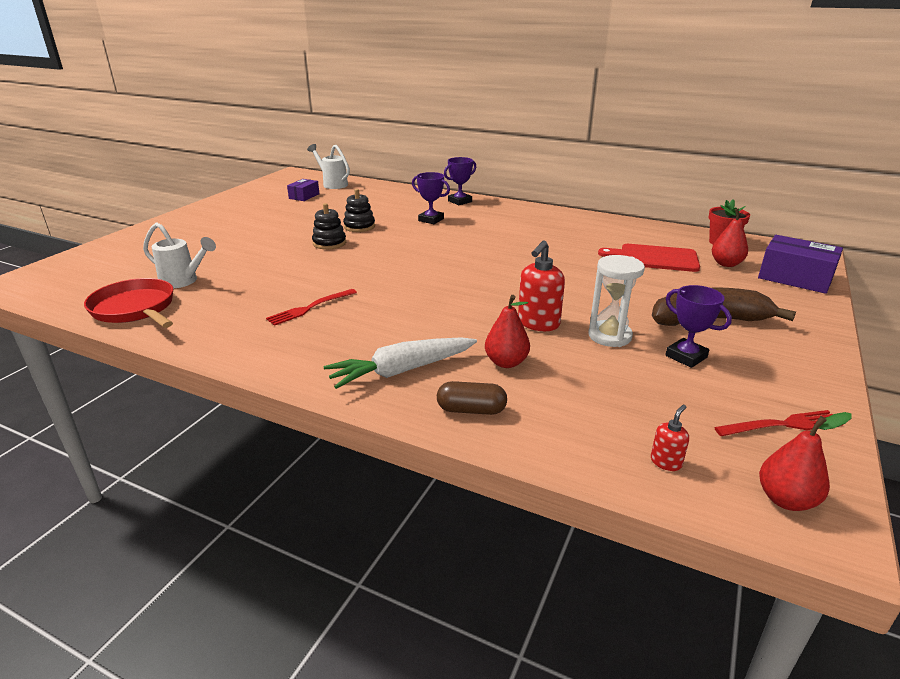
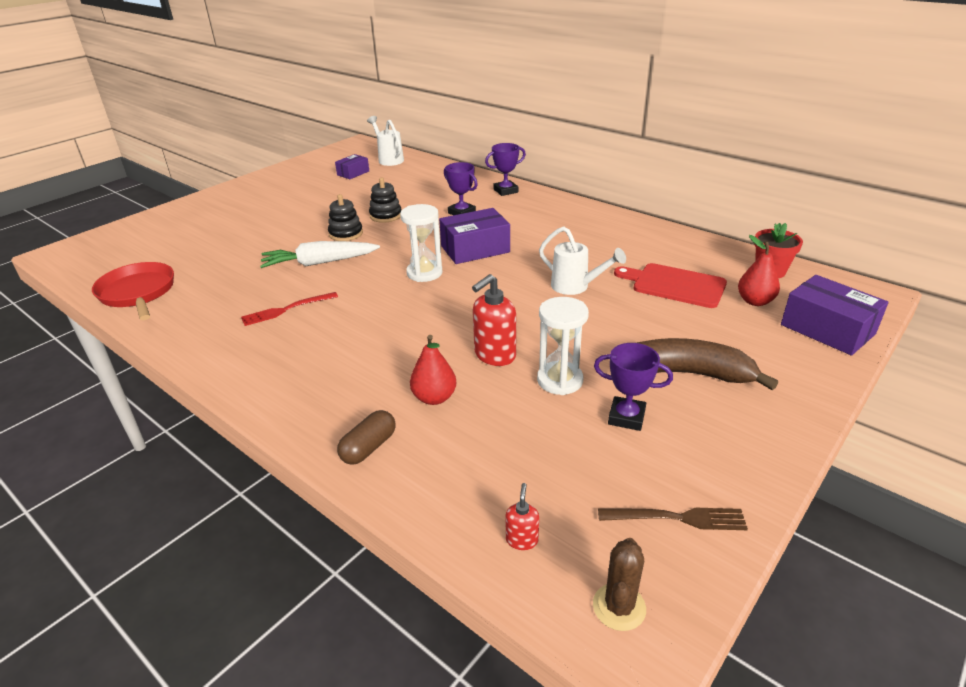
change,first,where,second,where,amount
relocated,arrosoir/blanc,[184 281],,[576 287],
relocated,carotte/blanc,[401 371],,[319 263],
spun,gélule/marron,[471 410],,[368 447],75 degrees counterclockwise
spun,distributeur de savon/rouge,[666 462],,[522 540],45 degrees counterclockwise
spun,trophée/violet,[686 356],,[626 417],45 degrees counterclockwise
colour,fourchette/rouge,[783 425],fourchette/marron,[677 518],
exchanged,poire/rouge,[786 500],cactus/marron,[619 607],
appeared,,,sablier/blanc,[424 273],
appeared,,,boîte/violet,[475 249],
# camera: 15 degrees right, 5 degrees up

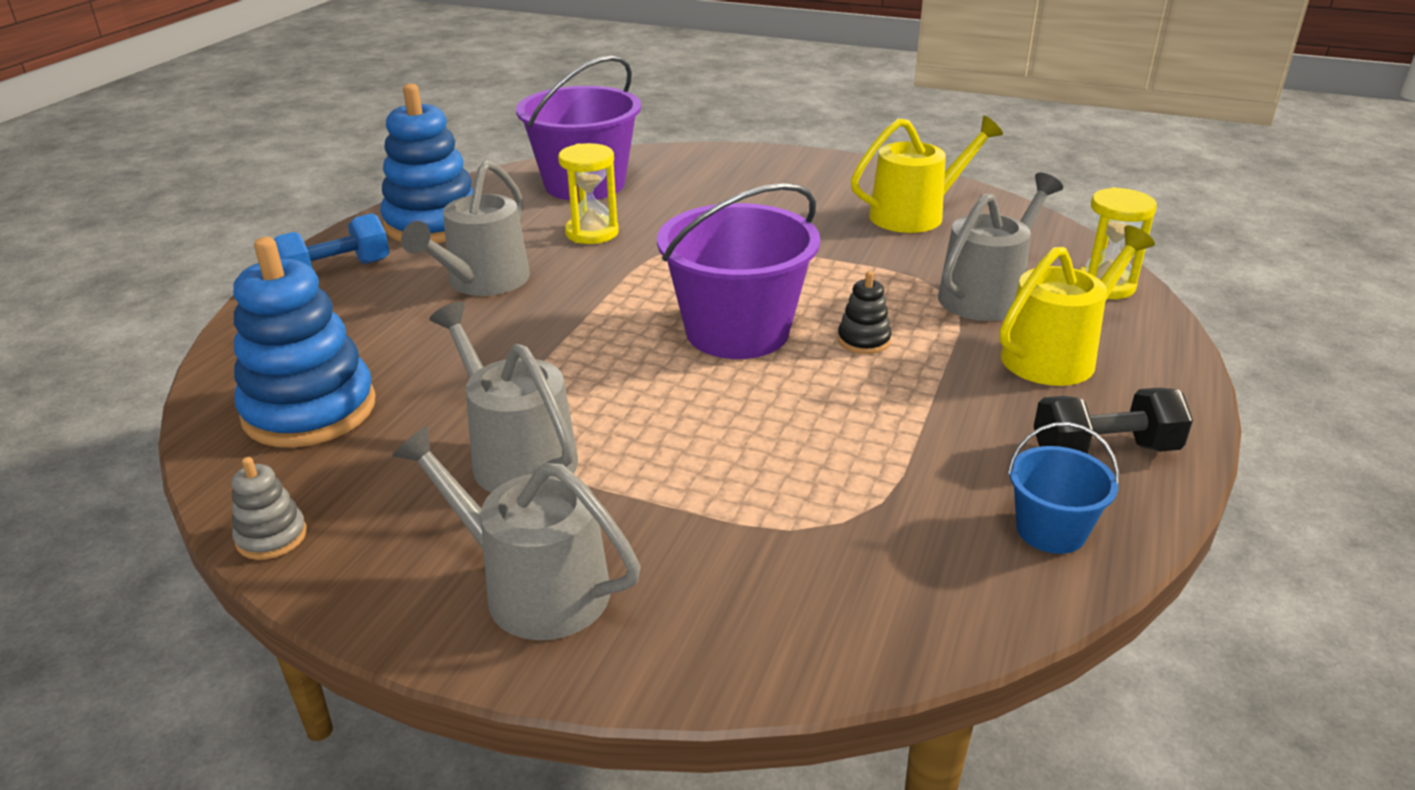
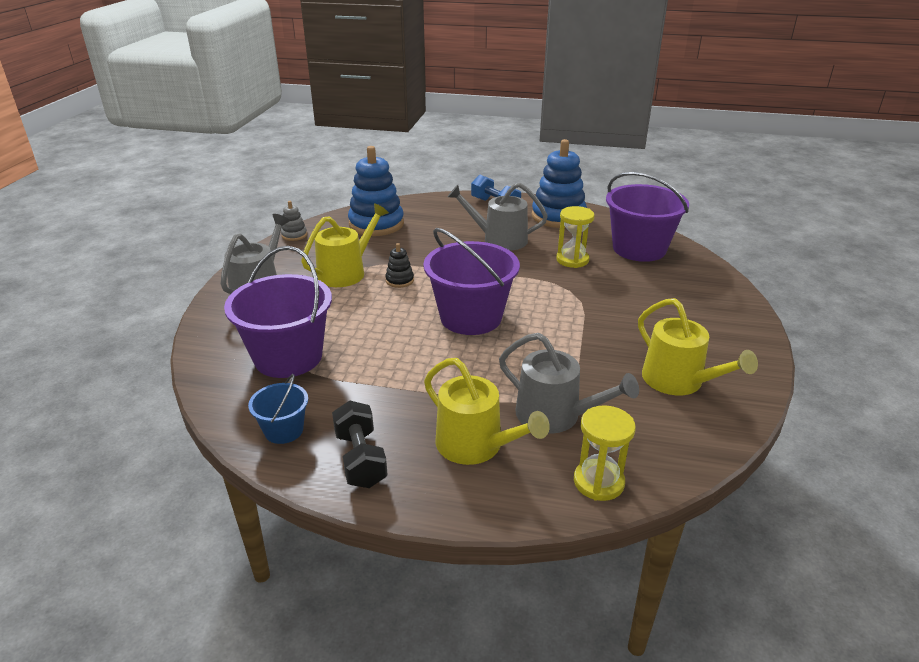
change,first,where,second,where,amount
colour,arrosoir/gris,[517 456],arrosoir/jaune,[346 272],
relocated,jouet à empiler/noir,[863 340],,[399 280],
appeared,,,seau/violet,[288 357],
# camera: 80 degrees right, 0 degrees up

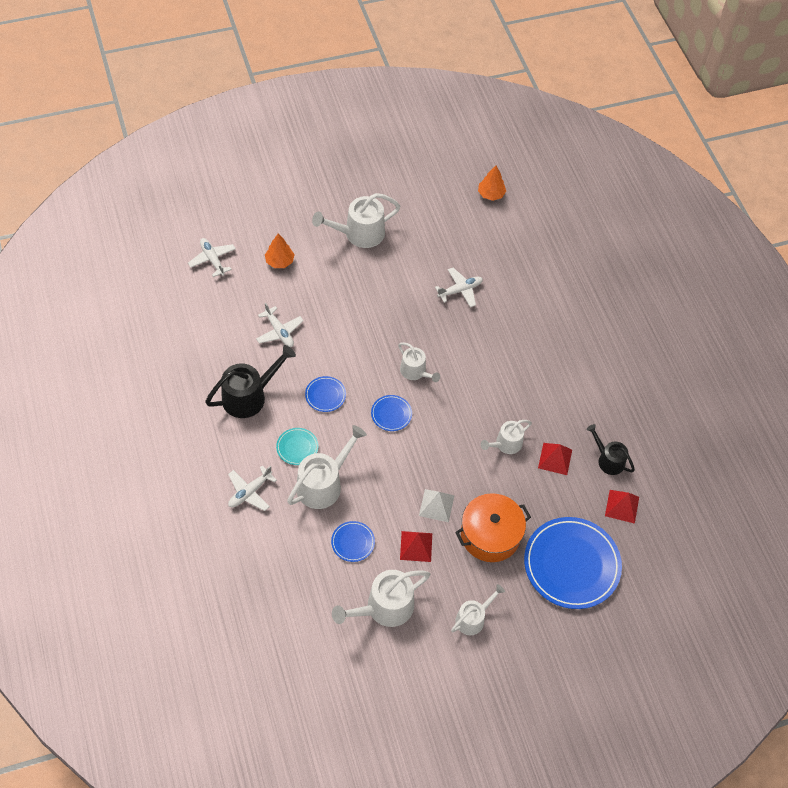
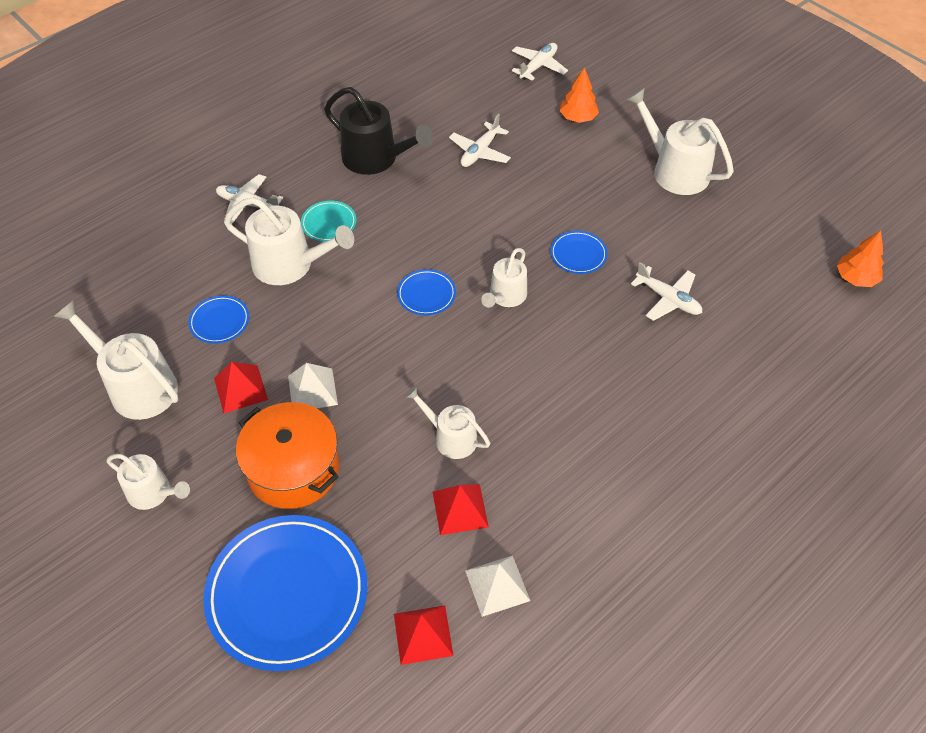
change,first,where,second,where,amount
relocated,assiette/bleu,[325 395],,[578 254],
exchanged,arrosoir/noir,[608 460],pyramide/blanc,[497 585],
# camera: 70 degrees right, 5 degrees down

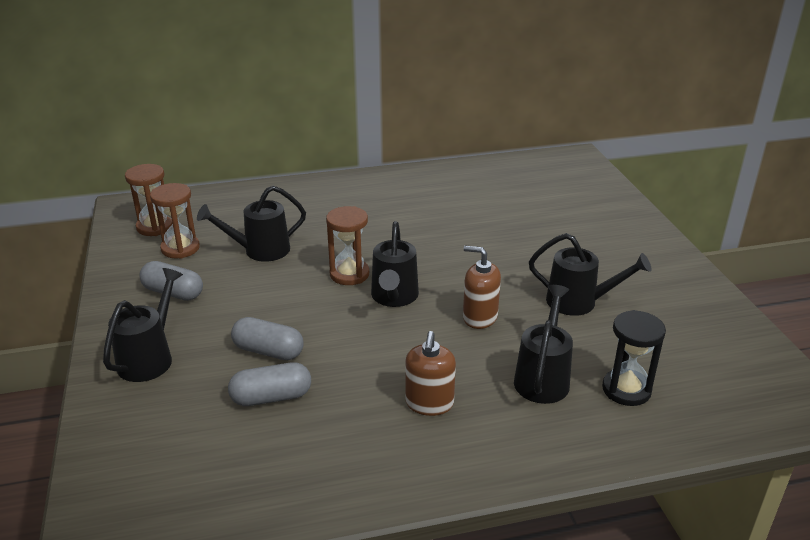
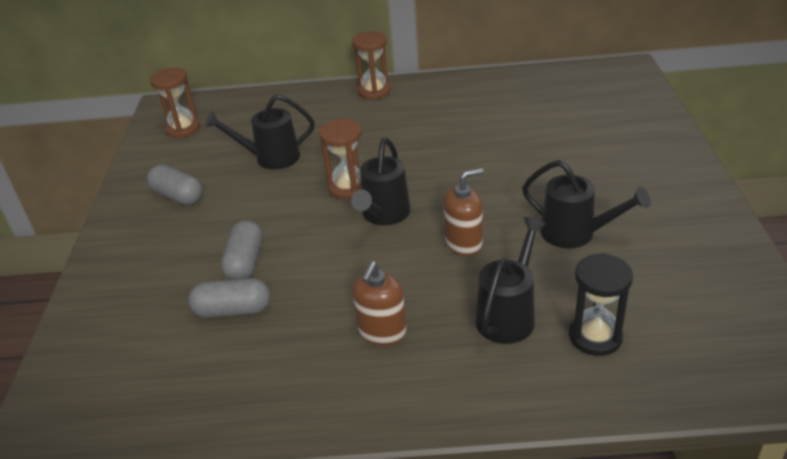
change,first,where,second,where,amount
missing,arrosoir/noir,[150 357],,,
relocated,sablier/marron,[180 248],,[374 91],
spun,gélule/gris,[268 351],,[245 262],60 degrees clockwise
spun,distributeur de savon/marron,[479 317],,[464 243],120 degrees clockwise
# camera: 15 degrees right, 5 degrees up

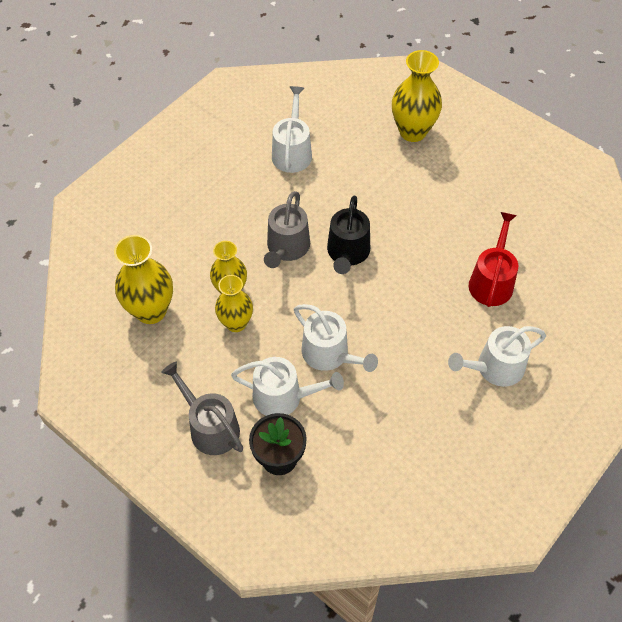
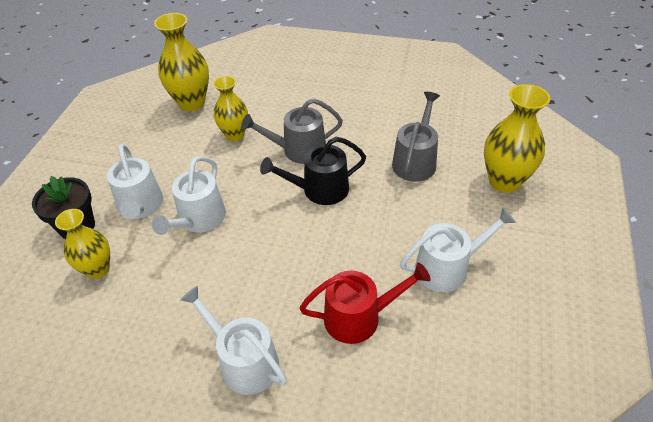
change,first,where,second,where,amount
relocated,arrosoir/gris,[210 427],,[415 161],
relocated,vase/jaune,[236 323],,[98 269],
relocated,arrosoir/blanc,[292 152],,[447 268],
# camera: 65 degrees right, 10 degrees down

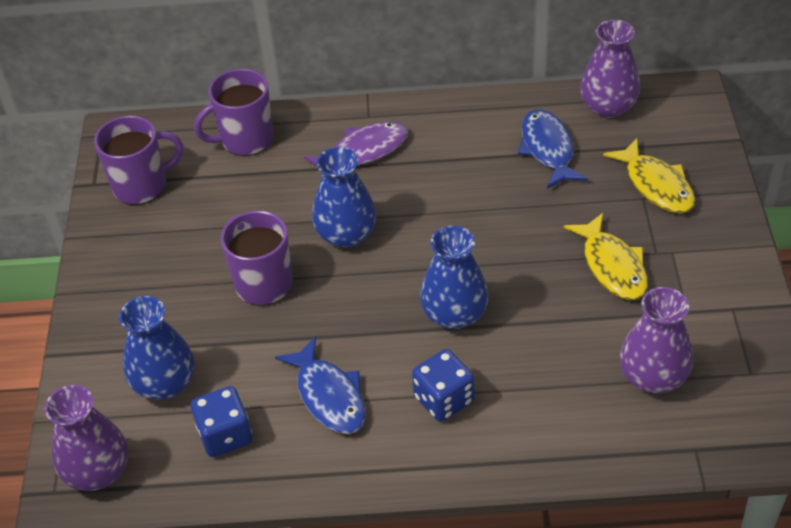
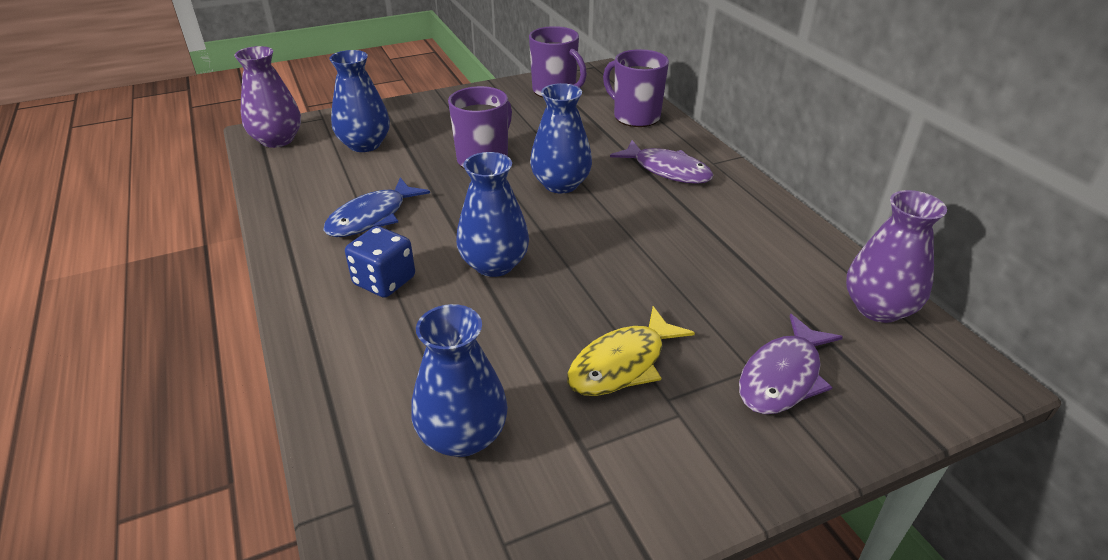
change,first,where,second,where,amount
missing,dé/bleu,[225 435],,,
missing,poisson/bleu,[547 149],,,
colour,poisson/jaune,[656 185],poisson/violet,[783 377],
colour,vase/violet,[653 377],vase/bleu,[463 436],
# camera: 65 degrees right, 10 degrees down

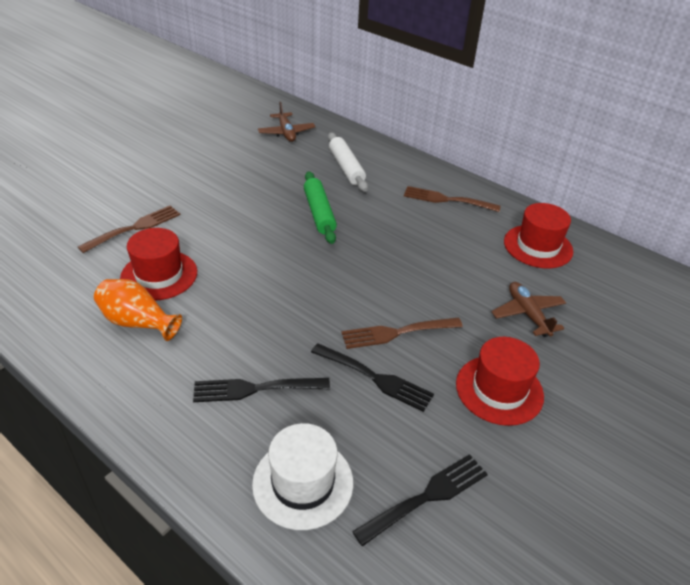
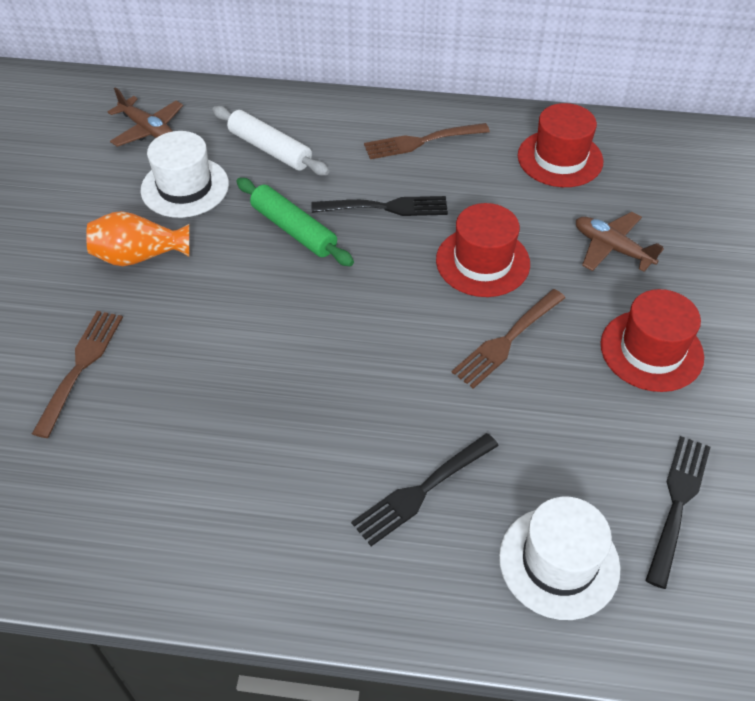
change,first,where,second,where,amount
relocated,vase/orange,[137 322],,[139 256],
relocated,chapeau/rouge,[159 275],,[482 262],
relocated,fourchette/noir,[375 378],,[386 207],
appeared,,,chapeau/blanc,[185 187],
# camera: 30 degrees left, 10 degrees up

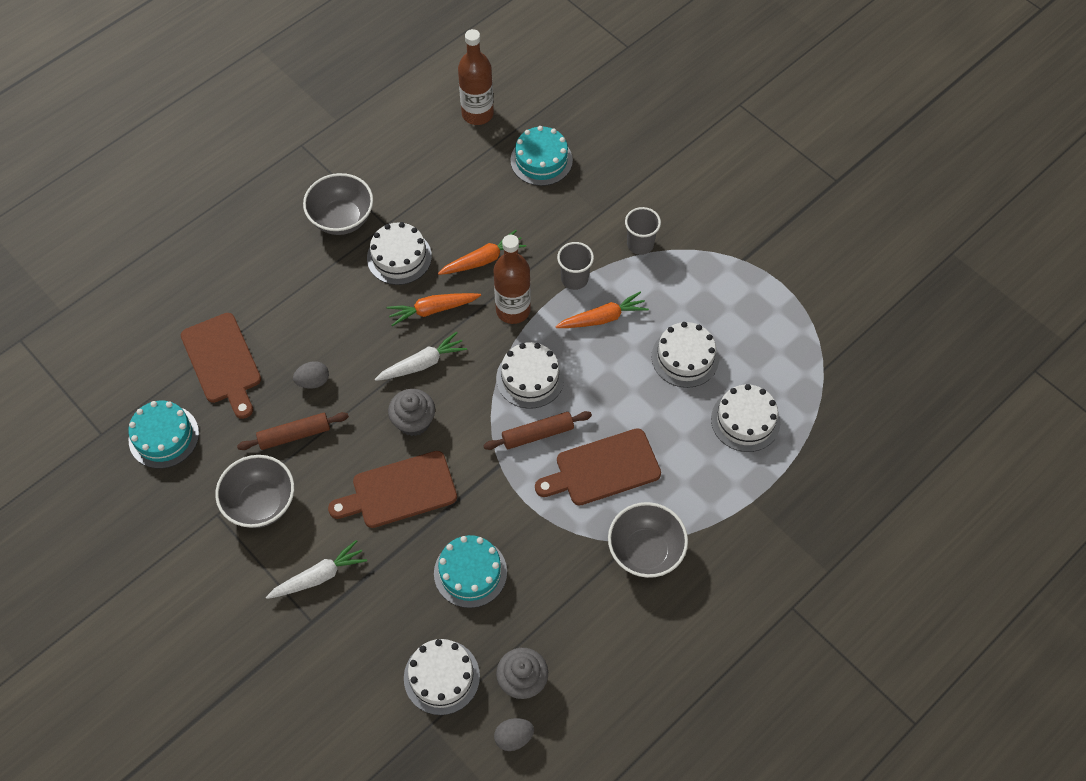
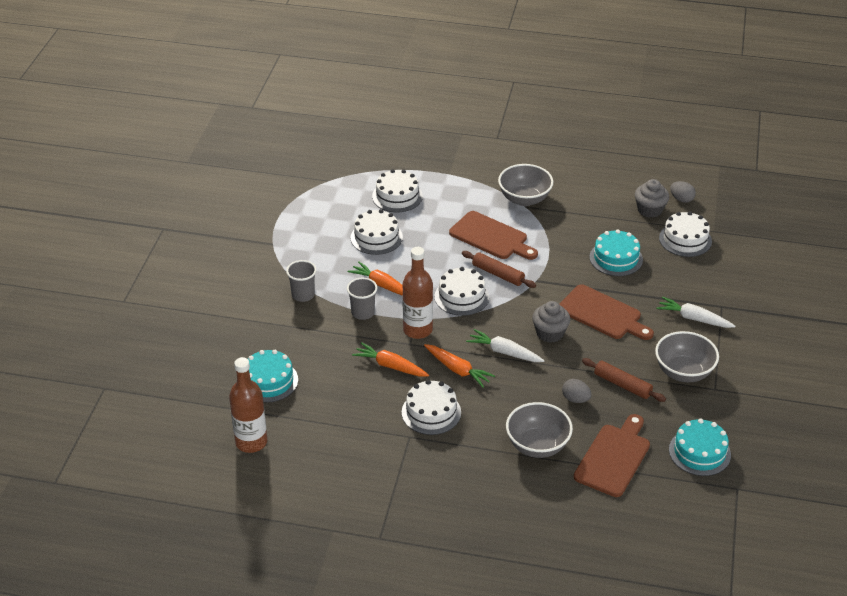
change,first,where,second,where,amount
relocated,bol/gris,[342 219],,[537 445],
# camera: 125 degrees left, 20 degrees down

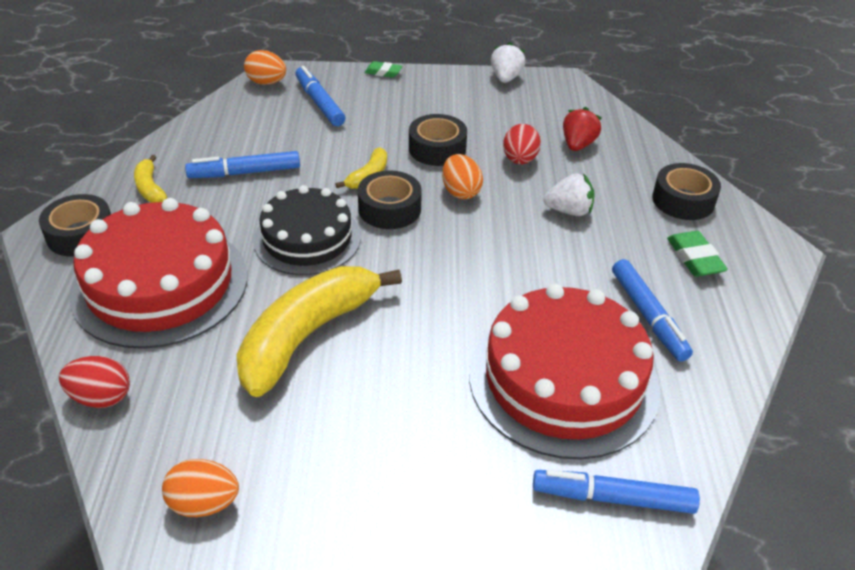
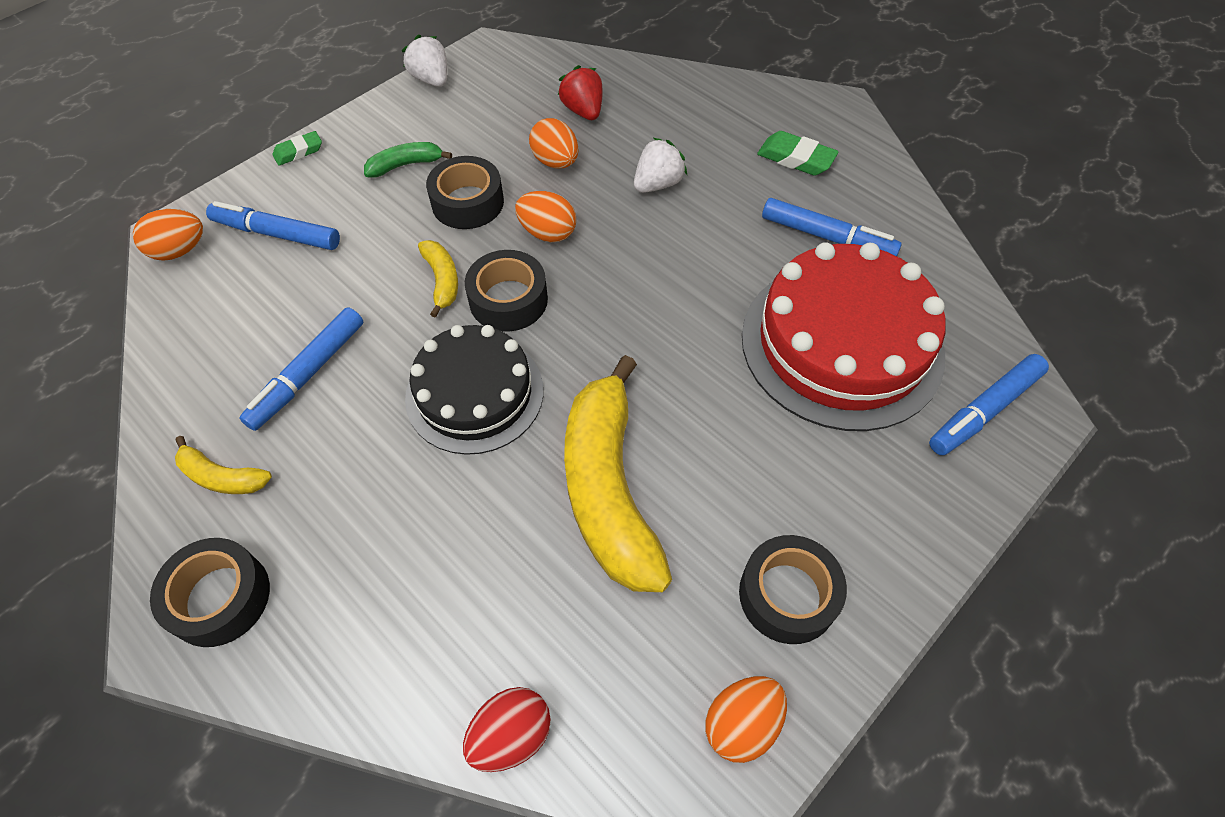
change,first,where,second,where,amount
missing,gâteau/rouge,[160 284],,,
colour,œuf/rouge,[519 160],œuf/orange,[555 162],
relocated,ruban adhésif/noir,[683 200],,[788 595],
appeared,,,banane/vert,[405 165],
# camera: 45 degrees left, 15 degrees up

